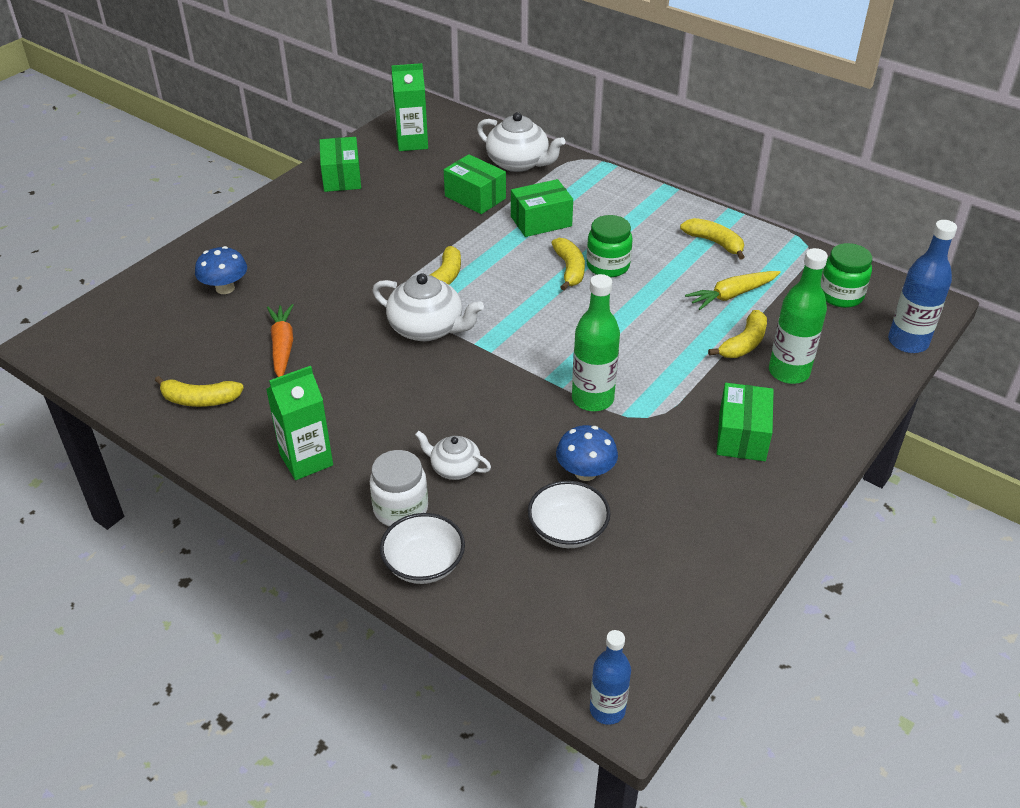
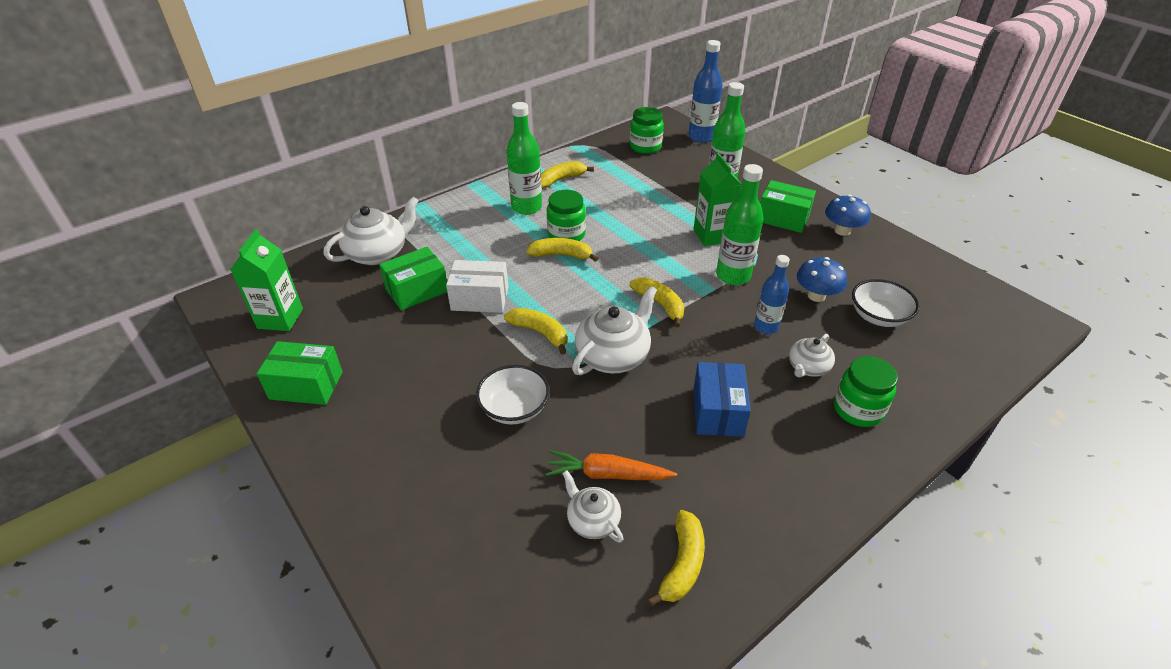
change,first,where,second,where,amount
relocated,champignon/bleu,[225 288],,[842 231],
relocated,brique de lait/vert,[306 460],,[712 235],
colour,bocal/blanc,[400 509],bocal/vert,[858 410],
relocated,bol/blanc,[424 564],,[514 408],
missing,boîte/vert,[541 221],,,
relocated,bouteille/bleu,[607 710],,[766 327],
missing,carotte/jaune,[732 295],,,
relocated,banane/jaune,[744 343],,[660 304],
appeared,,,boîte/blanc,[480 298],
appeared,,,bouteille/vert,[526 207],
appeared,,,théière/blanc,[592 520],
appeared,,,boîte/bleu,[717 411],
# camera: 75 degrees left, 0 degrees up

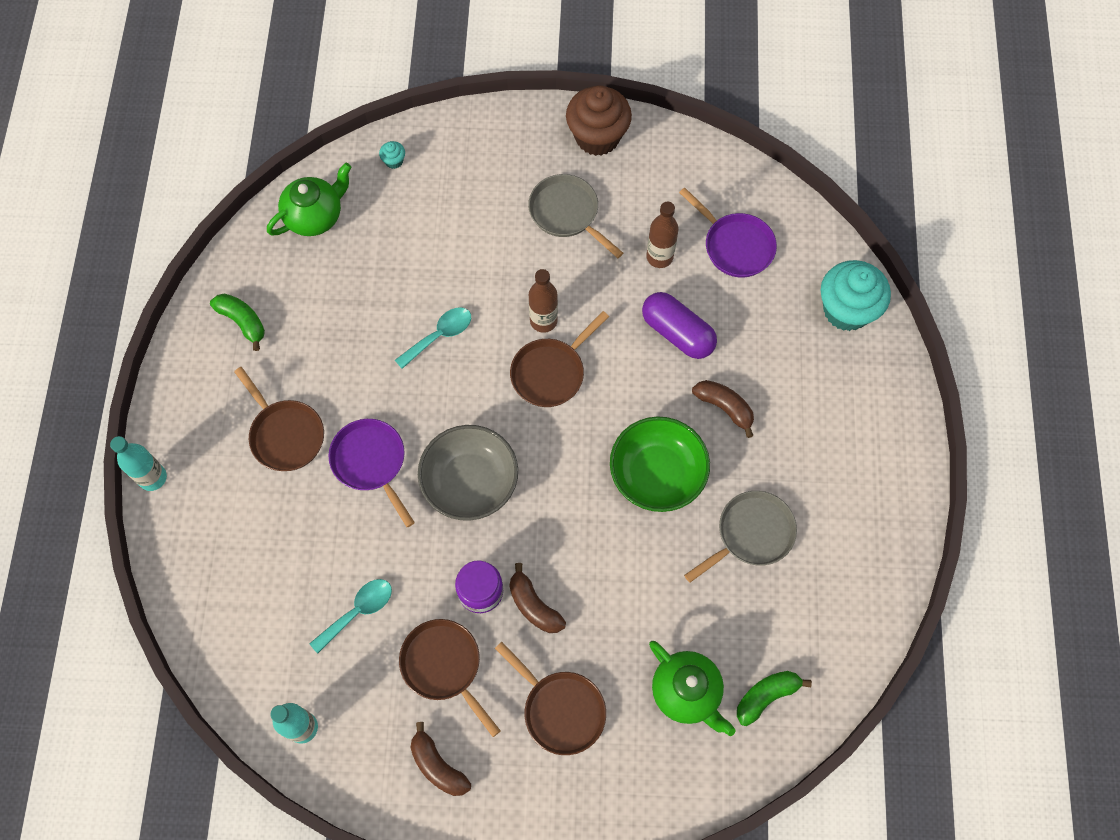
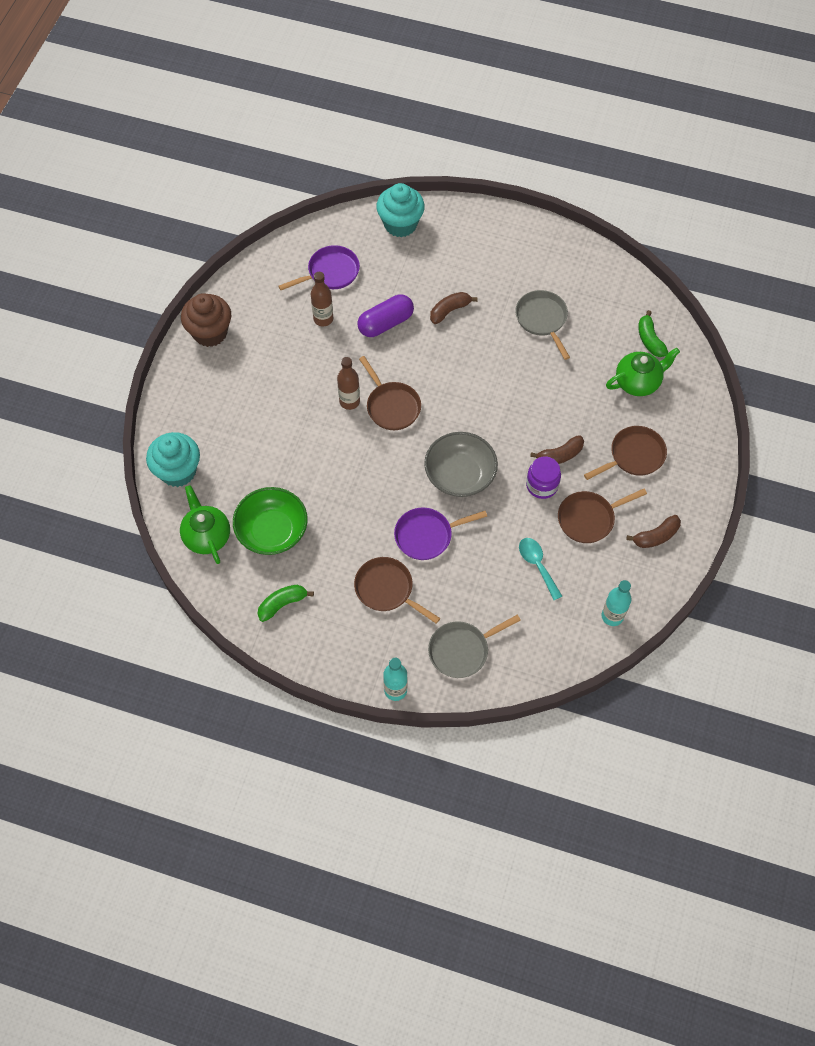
change,first,where,second,where,amount
spun,poêle/marron,[285 434],,[387 590],120 degrees counterclockwise
size,muffin/turquoise,[394 161],,[178 471],x2.50
missing,cuillère/turquoise,[440 335],,,
relocated,poêle/gris,[567 214],,[462 650],
relocated,bol/vert,[657 473],,[272 531],
# camera: 75 degrees left, 5 degrees down

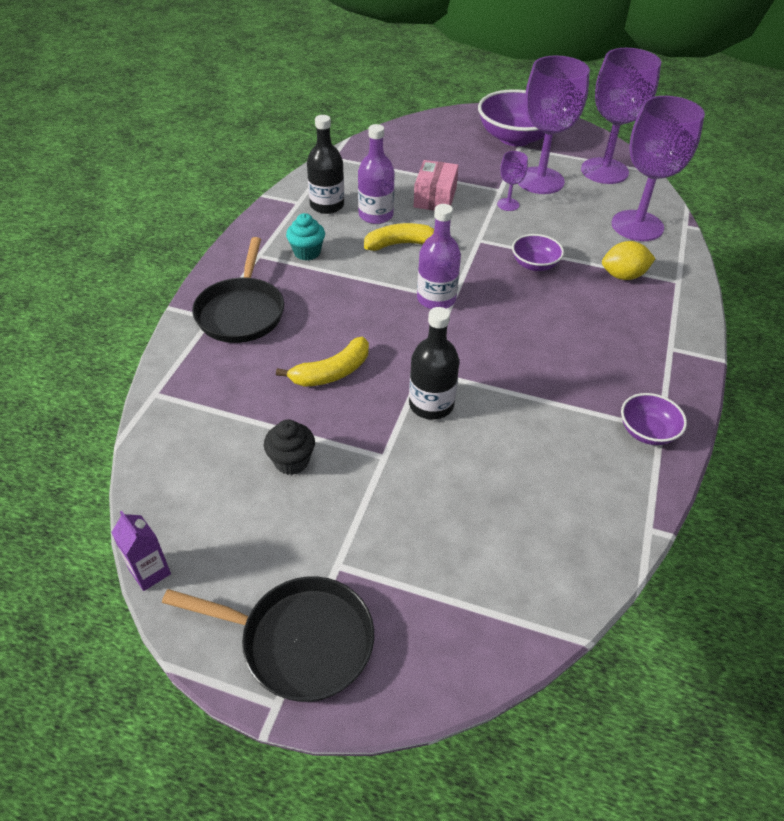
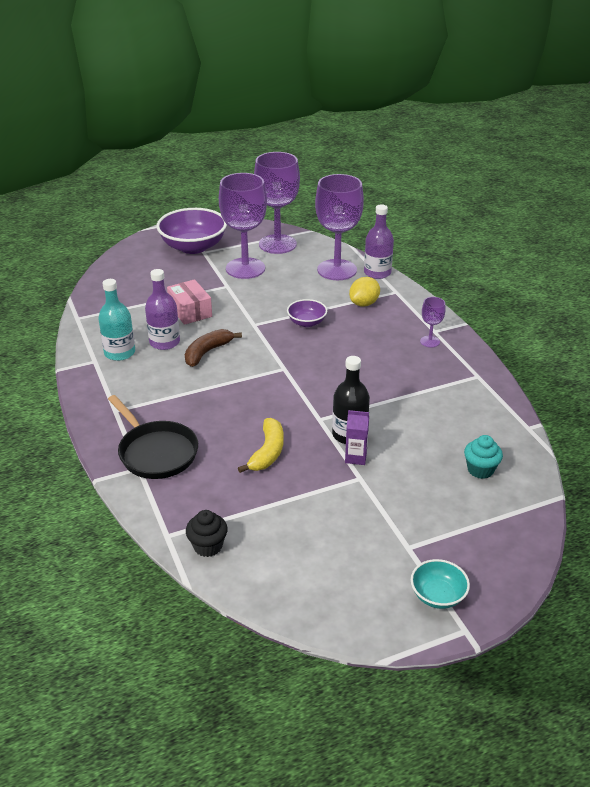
change,first,where,second,where,amount
relocated,brique de lait/violet,[150 572],,[355 457],
exchanged,poêle/noir,[299 641],bol/turquoise,[437 595],
relocated,muffin/noir,[291 461],,[208 546],
relocated,muffin/turquoise,[307 252],,[480 470],
colour,bouteille/noir,[327 205],bouteille/turquoise,[119 353],
colour,banane/jaune,[401 244],banane/marron,[207 352],
relocated,bouteille/violet,[436 299],,[377 273],
relocated,verre à pied/violet,[508 204],,[430 341],
missing,bol/violet,[647 431],,,
# camera: 40 degrees left, 10 degrees down

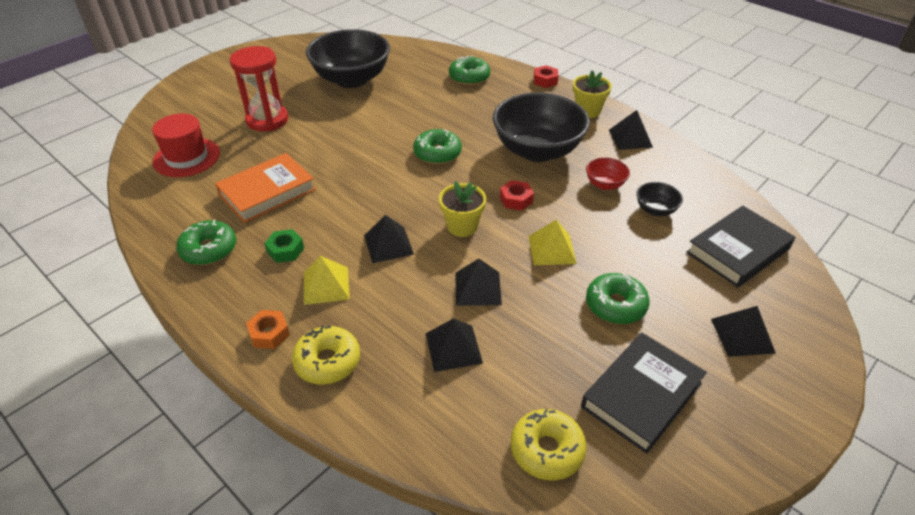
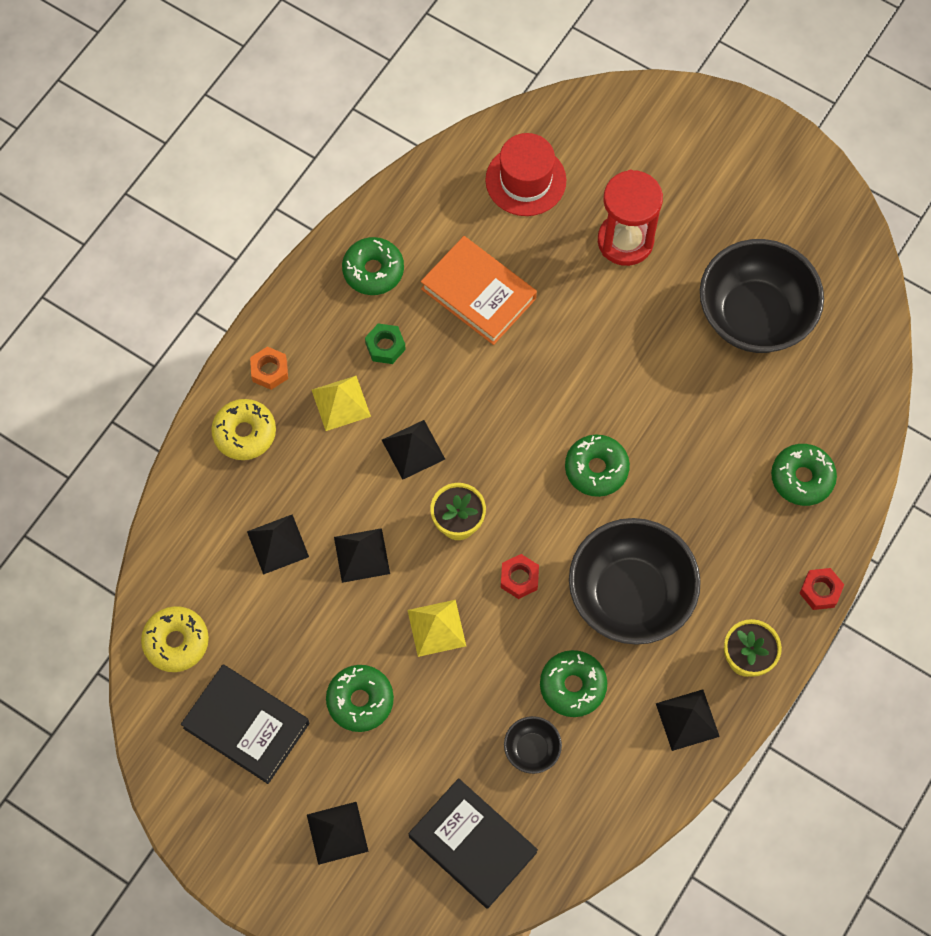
change,first,where,second,where,amount
exchanged,bol/rouge,[605 184],beignet/vert,[572 686],
# camera: 80 degrees right, 25 degrees up

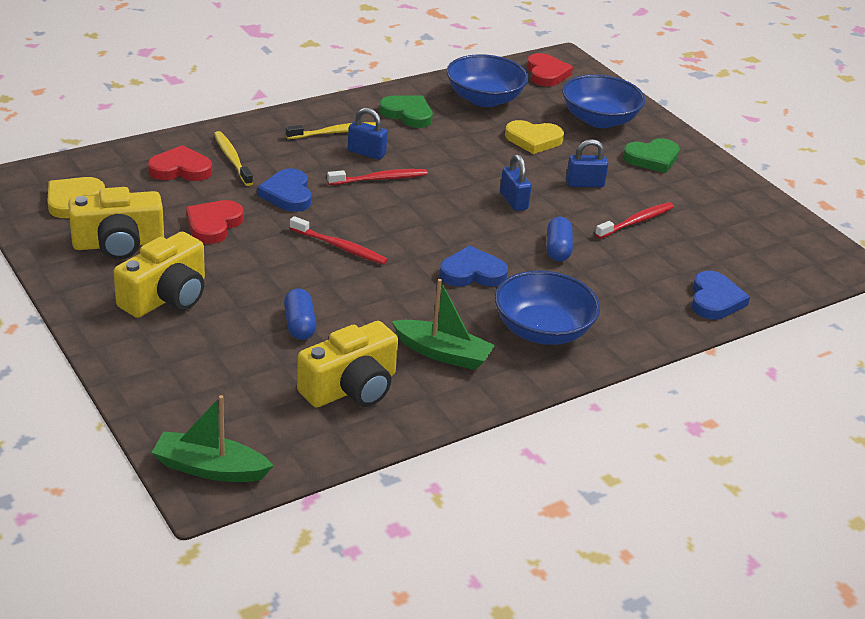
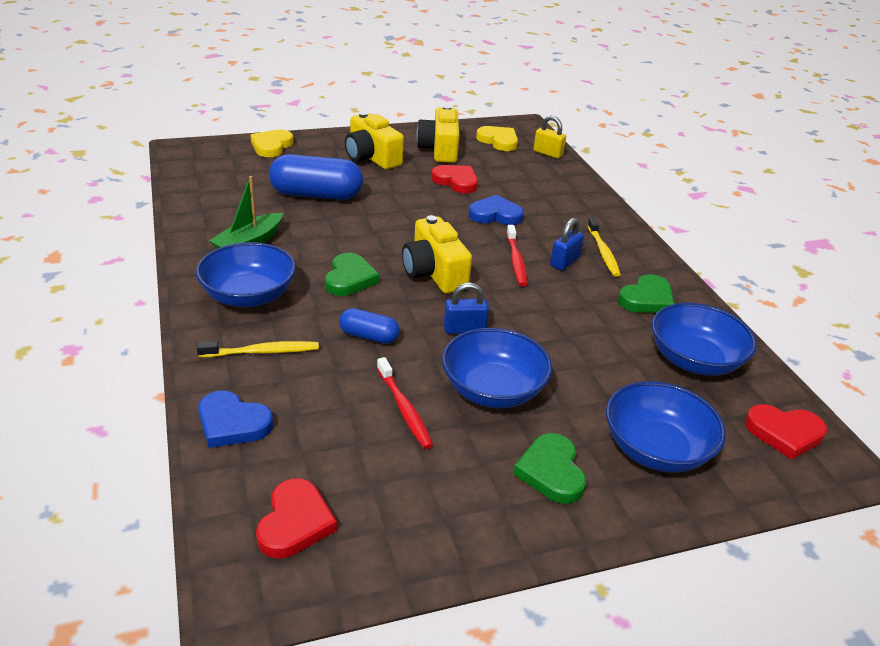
change,first,where,second,where,amount
relocated,cœur/rouge,[180 169],,[295 522],
missing,bateau/vert,[210 468],,,
relocated,brosse à dents/jaune,[232 159],,[261 352],
size,gélule/bleu,[299 325],,[316 195],x1.90
missing,brosse à dents/rouge,[339 247],,,
relocated,appareil photo/jaune,[351 388],,[434 273],
colour,cœur/bleu,[472 273],cœur/vert,[350 278],
relocated,cœur/jaune,[533 140],,[271 146],
exchanged,cadenas/bleu,[584 184],bol/bleu,[493 390],
appeared,,,cadenas/jaune,[548 153],
# camera: 105 degrees right, 0 degrees up

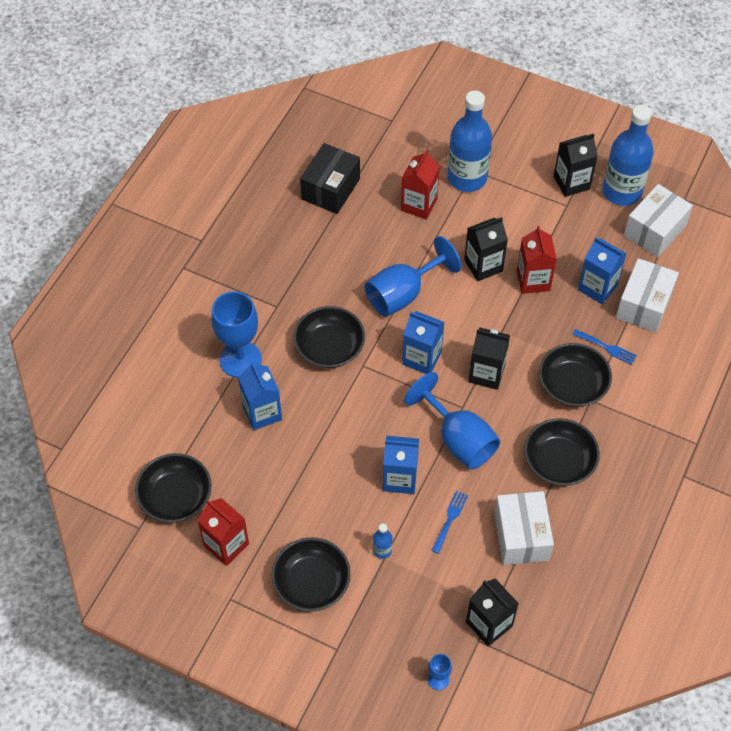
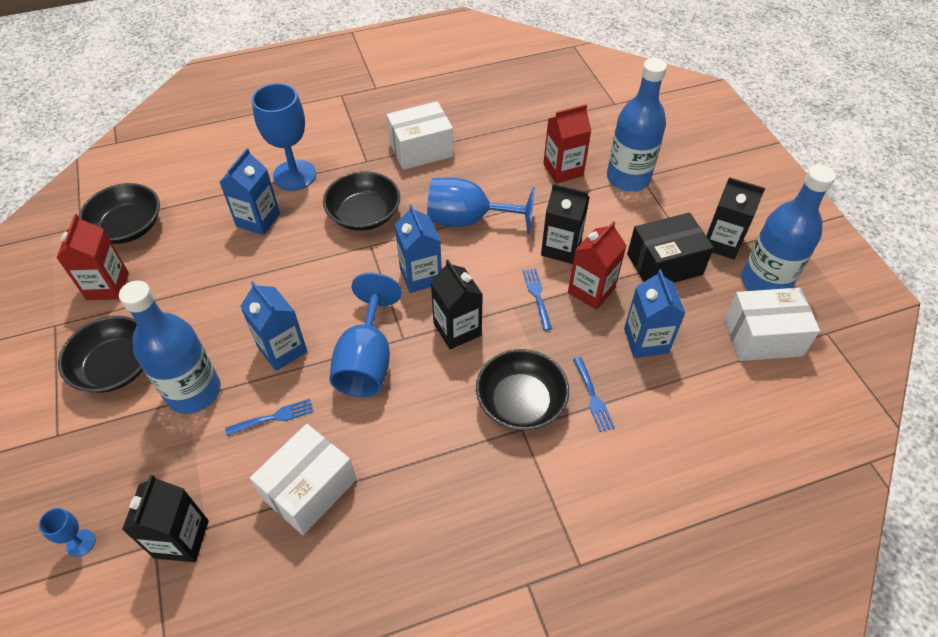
change,first,where,second,where,amount
relocated,boîte/noir,[330 189],,[664 264],
size,bouteille/bleu,[382 550],,[194 391],x2.47
missing,bol/noir,[559 461],,,
relocated,boîte/blanc,[643 305],,[421 149],
appeared,,,fourchette/bleu,[537 296],
# camera: 45 degrees right, 5 degrees down

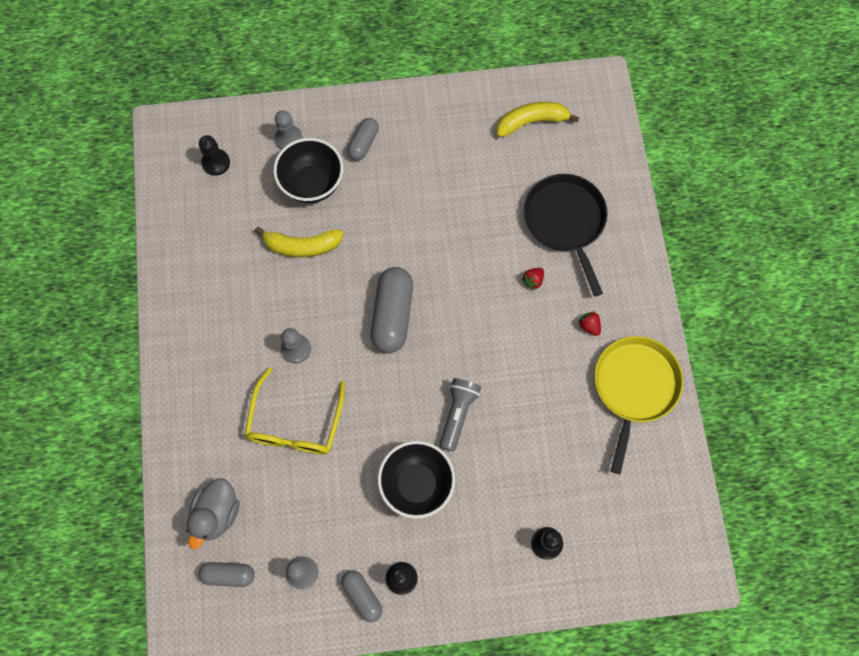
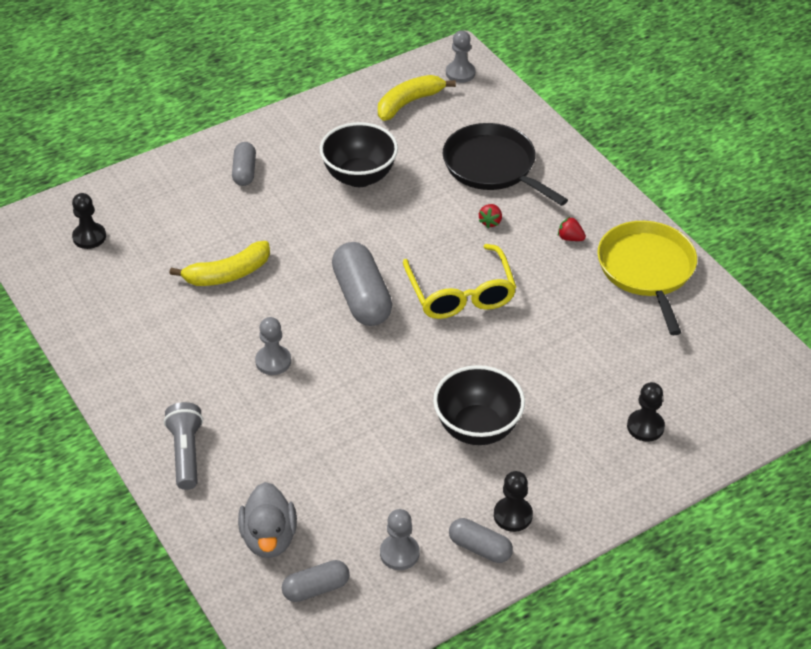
change,first,where,second,where,amount
relocated,lunettes/jaune,[295 424],,[461 294],
relocated,bol/noir,[312 184],,[359 177],
relocated,pion/gris,[289 139],,[460 73],
relocated,lampe de poche/gris,[458 414],,[186 453],
# camera: 25 degrees left, 25 degrees down

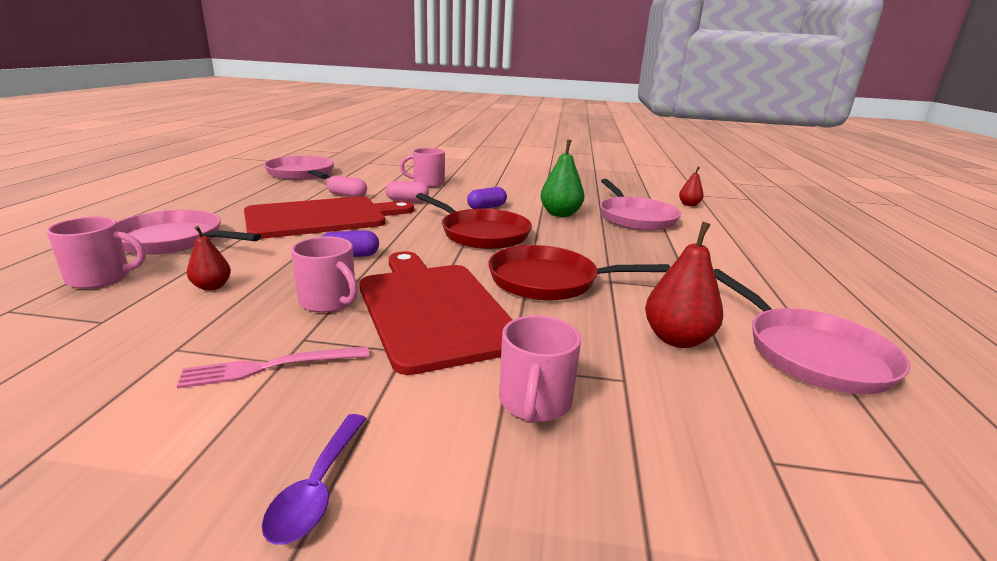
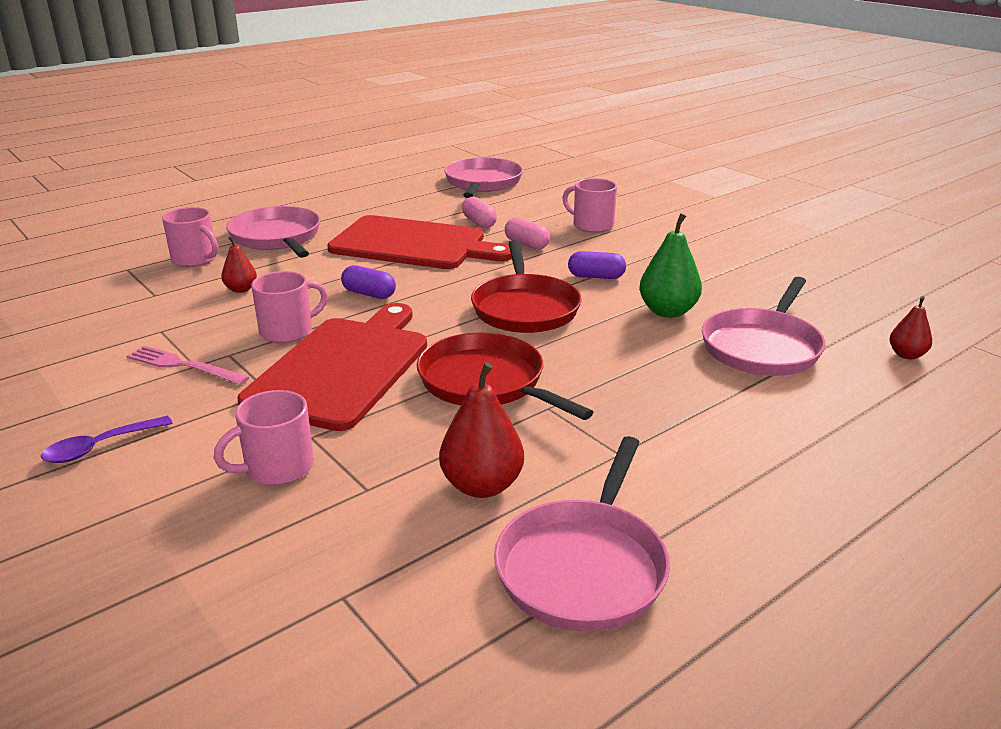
change,first,where,second,where,amount
spun,tasse/rose,[329 301],,[288 331],120 degrees counterclockwise
# camera: 45 degrees right, 5 degrees up

